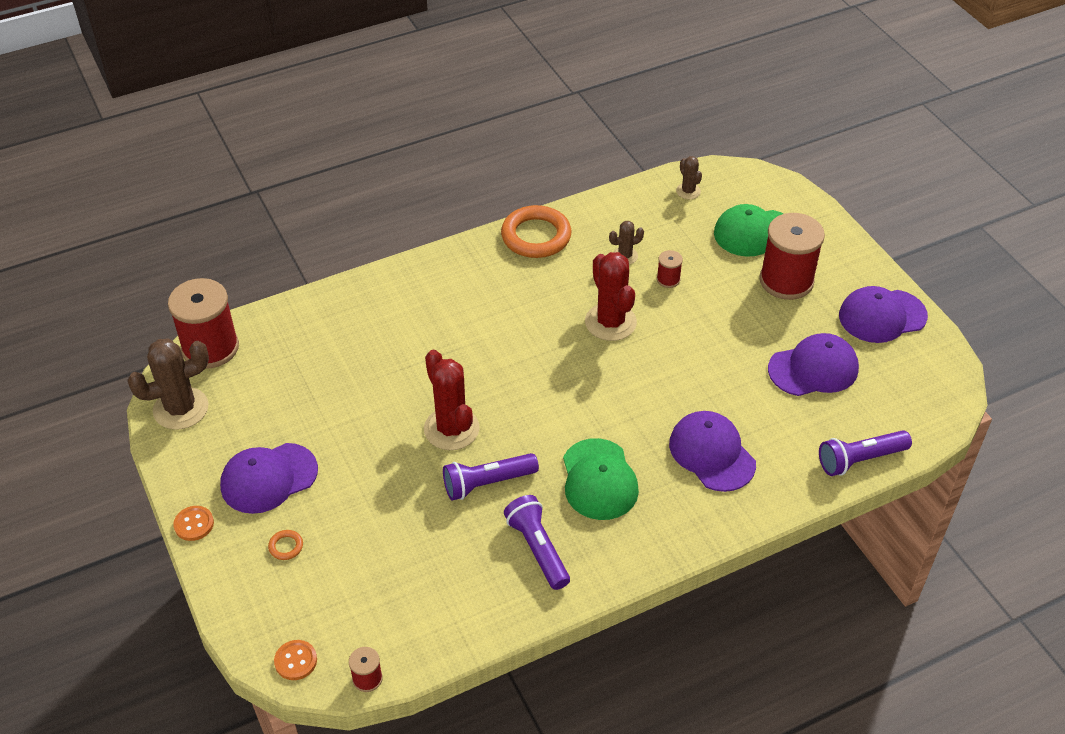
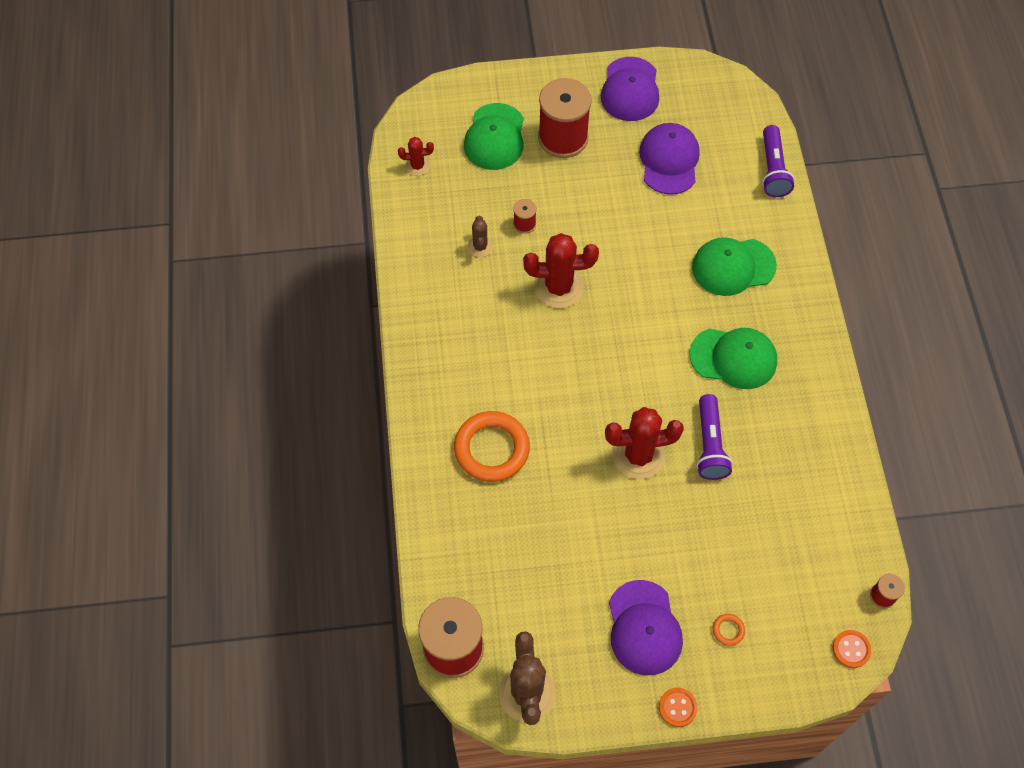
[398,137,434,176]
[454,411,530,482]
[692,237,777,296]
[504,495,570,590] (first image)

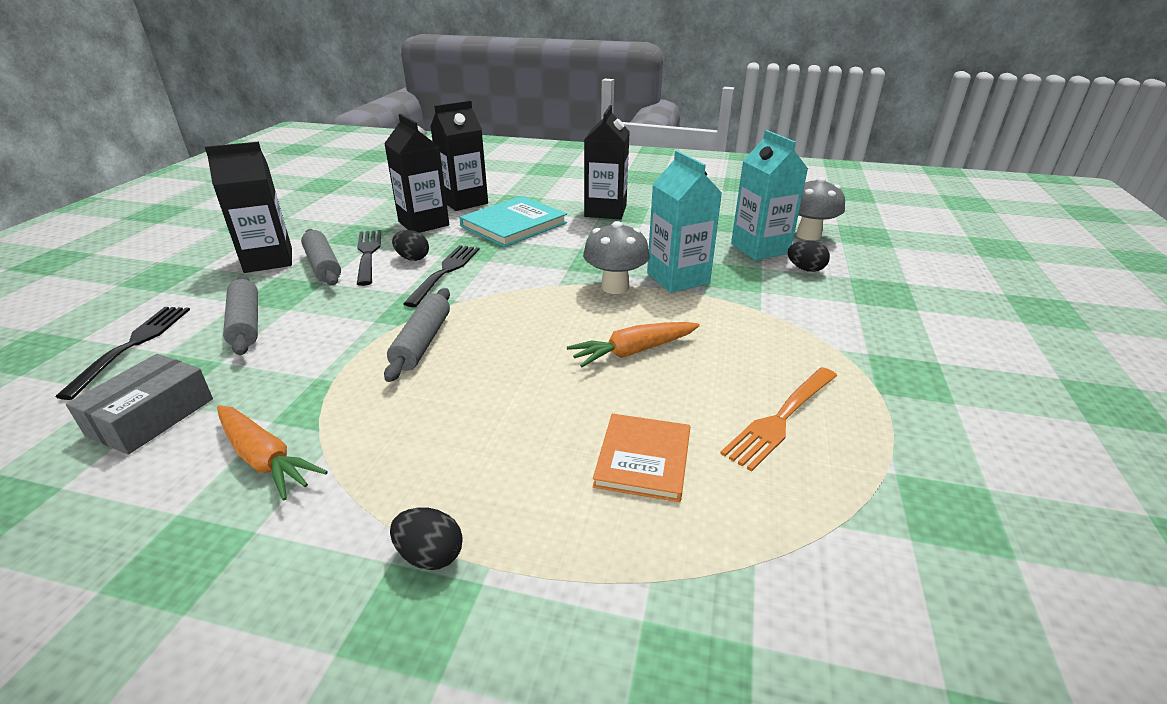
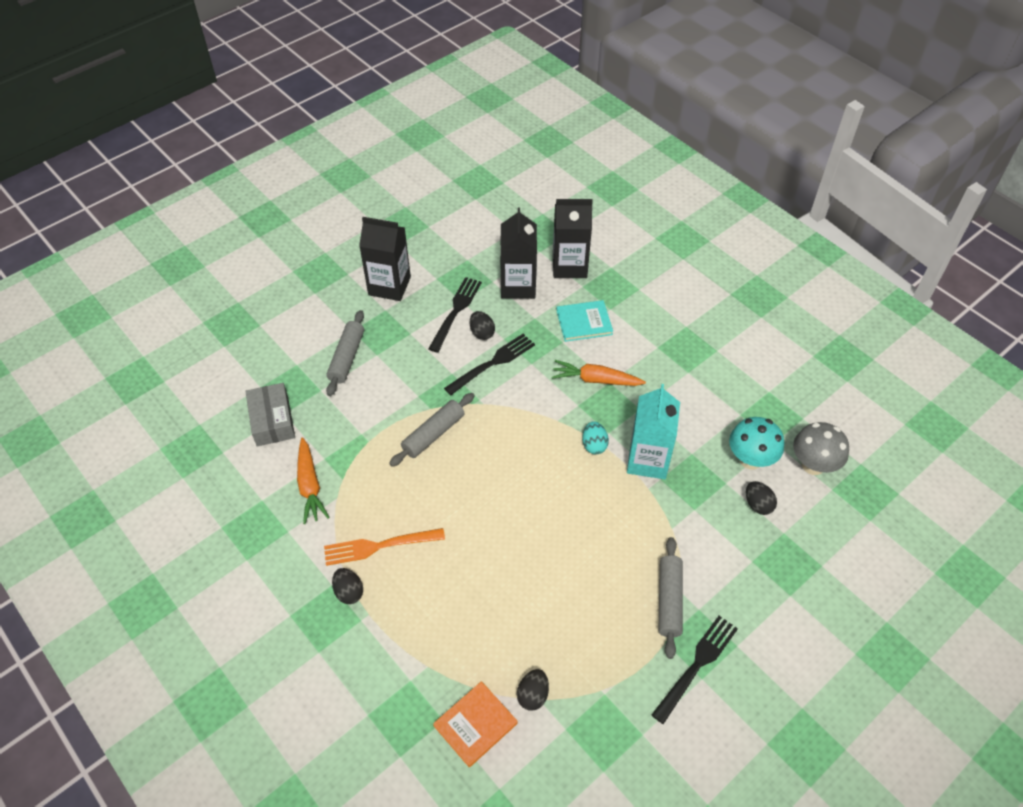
[584,105,630,219] (first image)
[729,417,784,470]
[556,300,613,342]
[582,421,609,454]
[659,537,683,659]
[652,616,738,724]
[552,360,646,386]
[245,383,295,447]
[324,528,445,566]
[433,681,518,767]
[517,669,549,711]

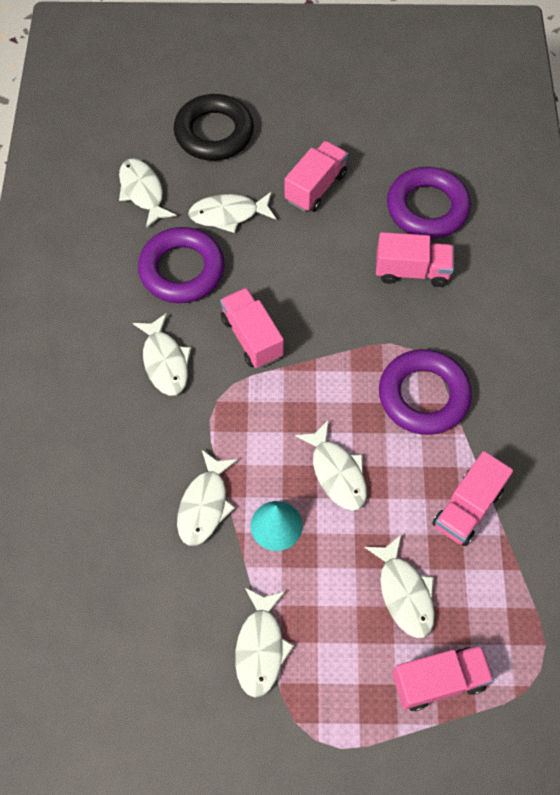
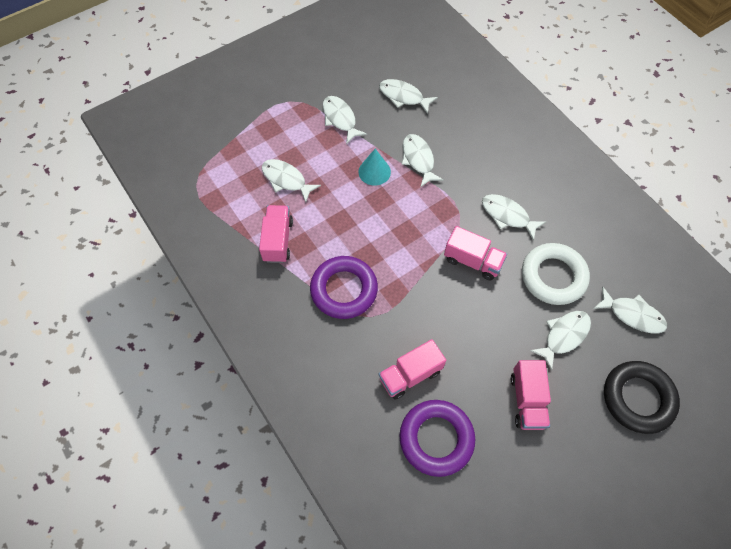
[522,243,590,305]
[379,79,438,114]
[392,645,494,711] (first image)

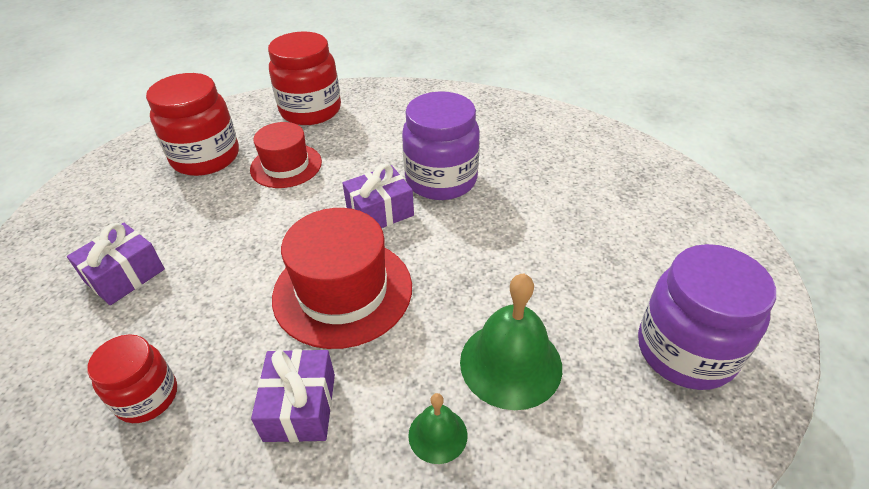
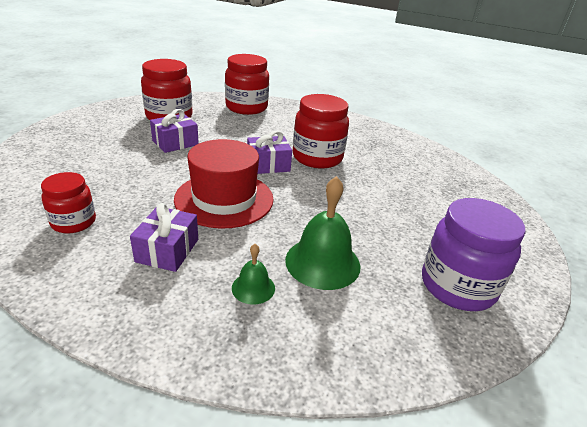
[293,94,349,168]
[250,122,322,188] (first image)
[150,109,199,153]

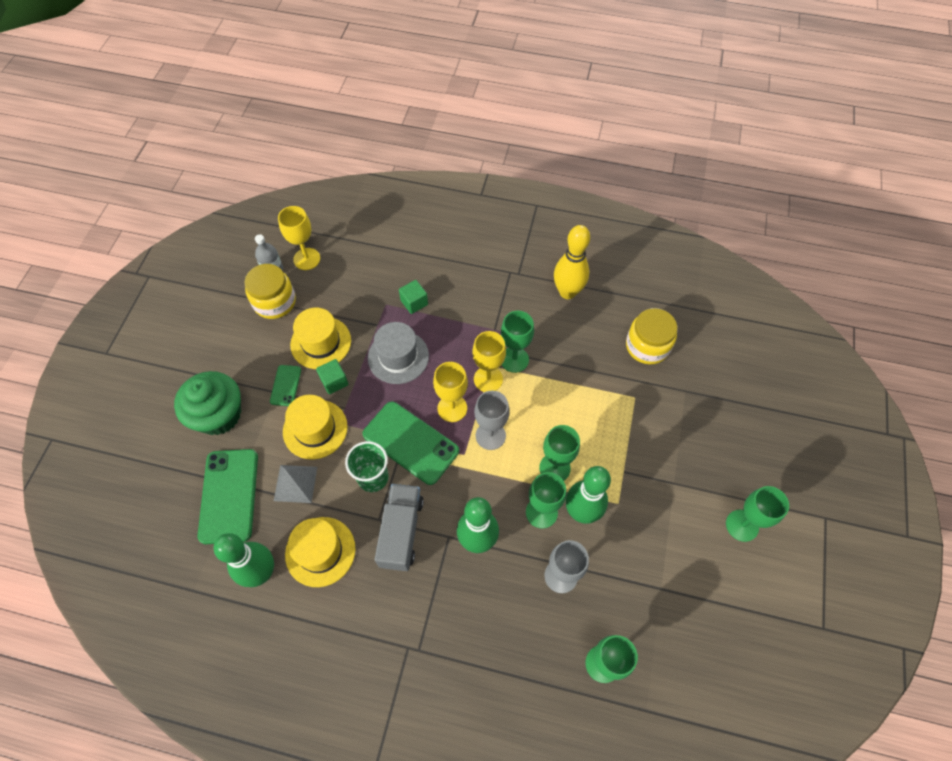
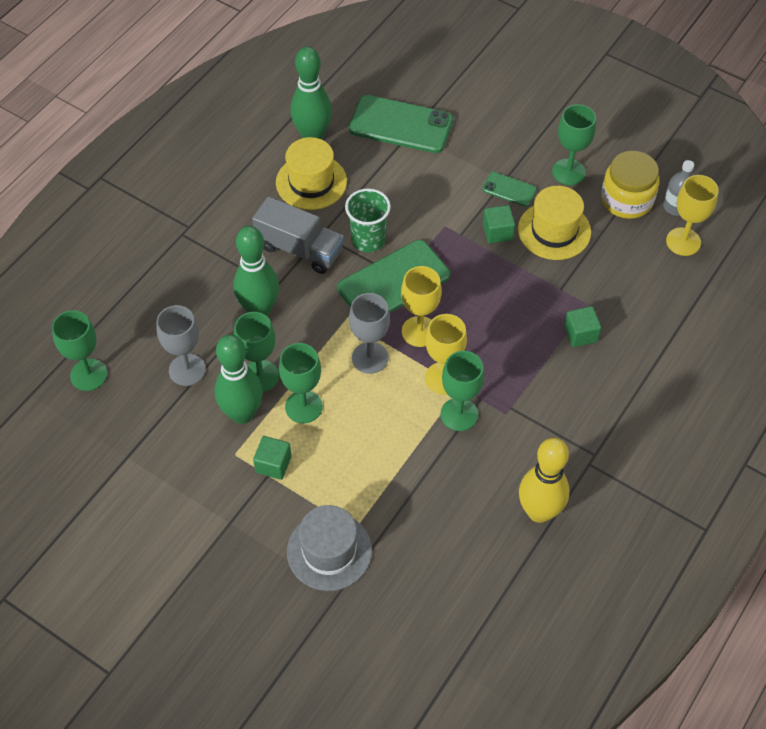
[626,308,677,364] (first image)
[287,505,372,591]
[174,371,241,435] (first image)
[283,395,348,459] (first image)
[274,465,317,503] (first image)
[552,104,596,185]
[253,436,291,480]

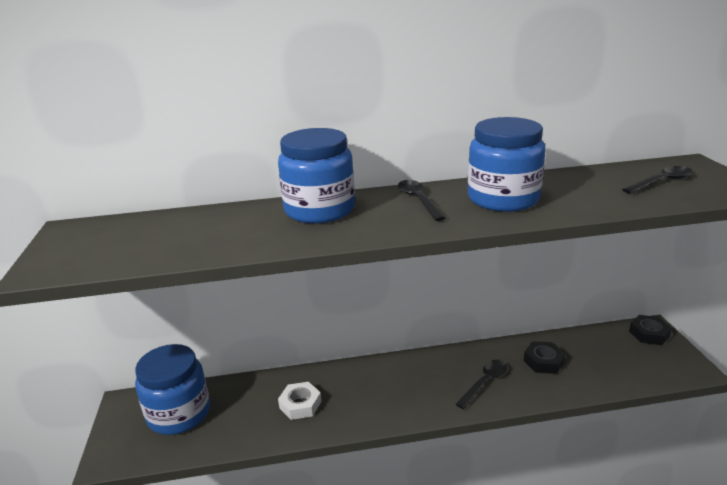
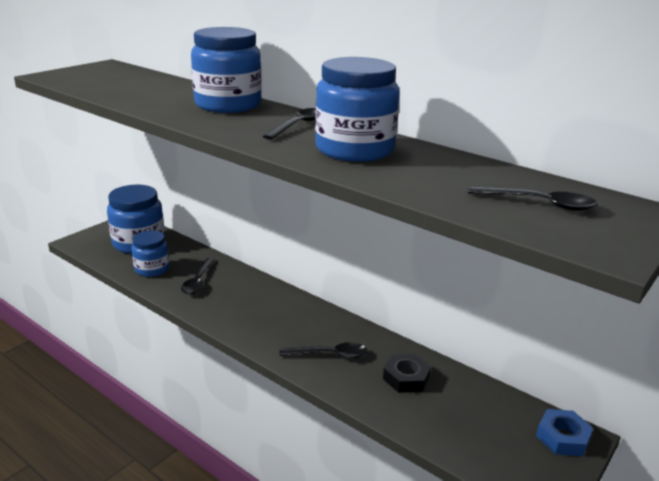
[536,409,593,456]
[181,258,215,294]
[131,230,169,277]

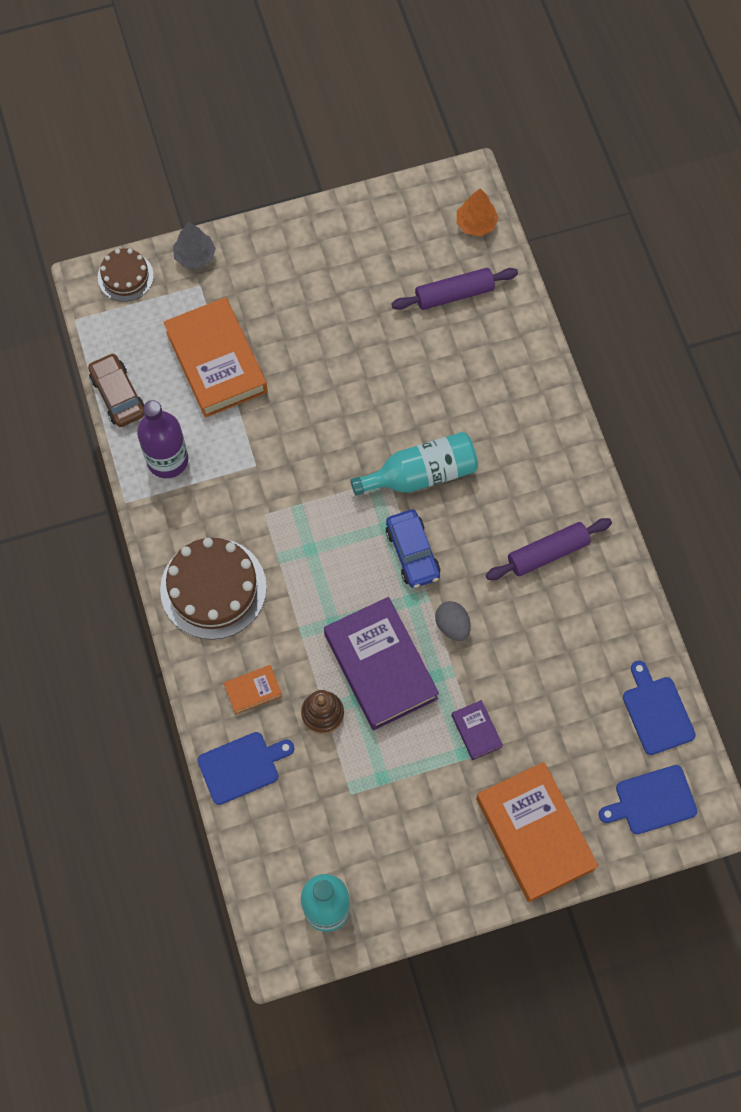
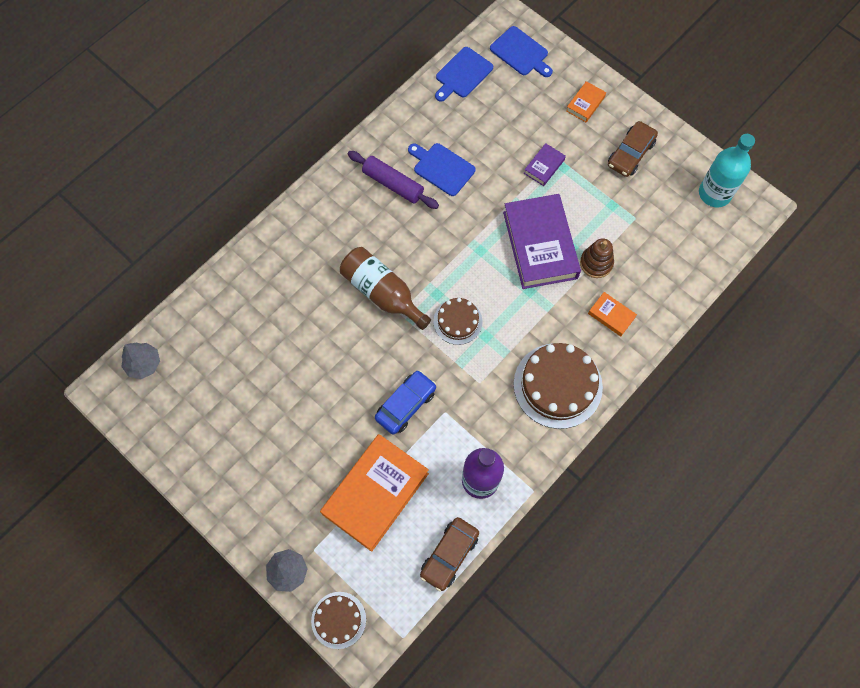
[121,343,160,379]
[391,268,518,310] (first image)
[340,247,431,330]
[375,370,436,434]
[503,194,581,289]
[435,601,471,641] (first image)
[408,143,476,196]
[566,81,606,122]
[608,121,658,177]
[433,298,482,345]

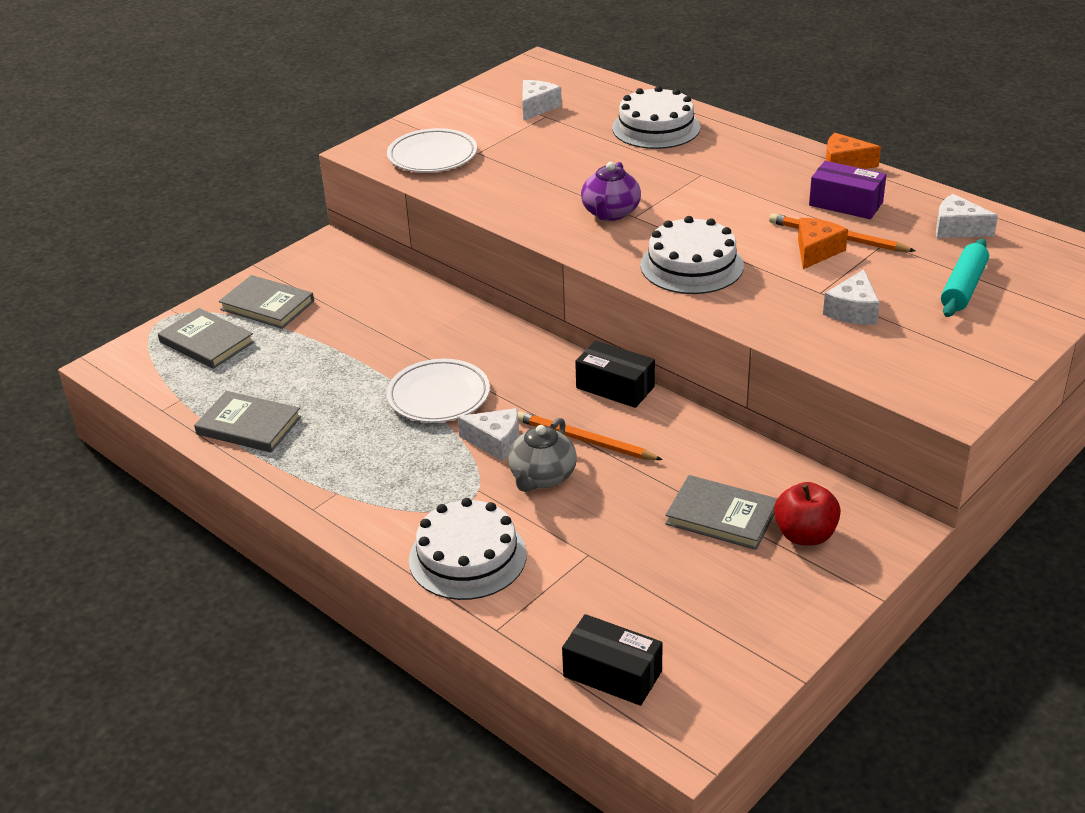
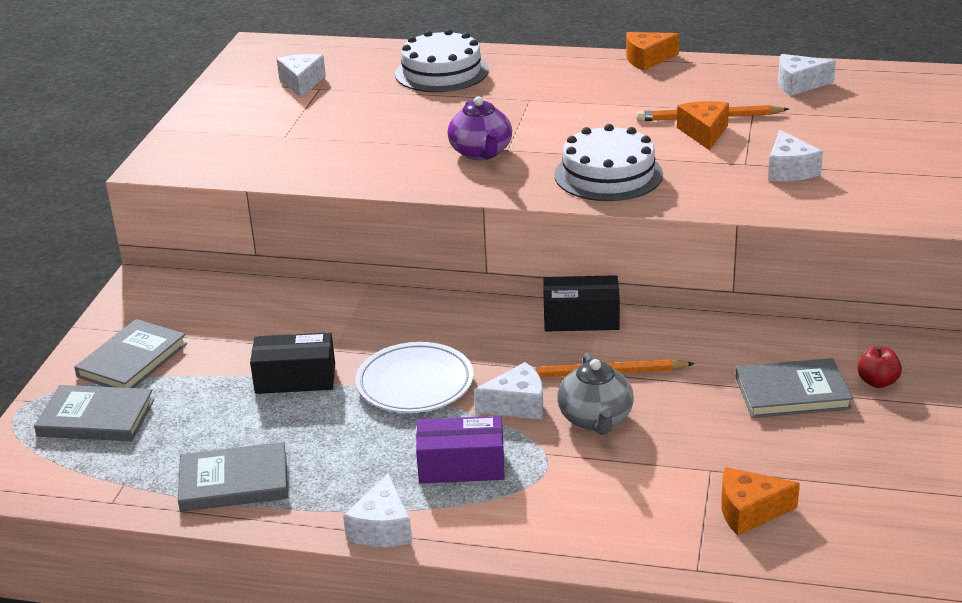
[387,128,477,172] (first image)
[416,416,505,484]
[941,239,989,317] (first image)
[74,319,187,388]
[857,346,902,388]
[409,498,527,600] (first image)
[250,332,335,394]
[721,467,800,536]
[343,473,412,547]

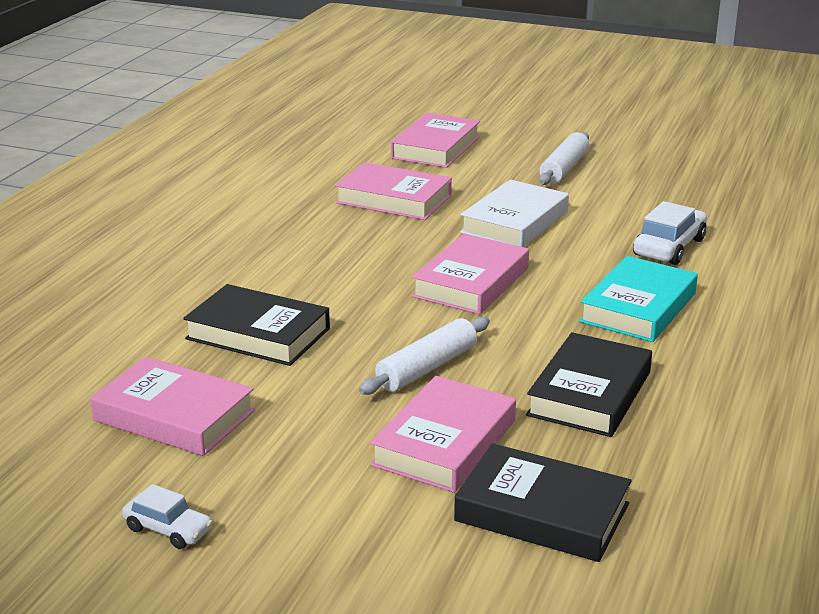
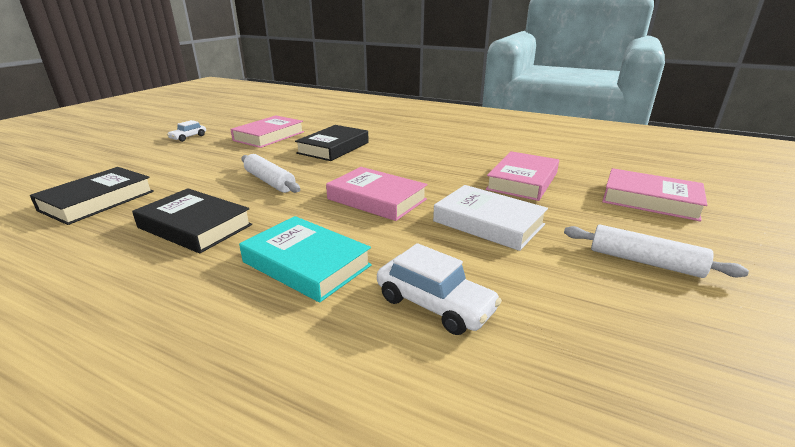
[370,376,516,493] (first image)

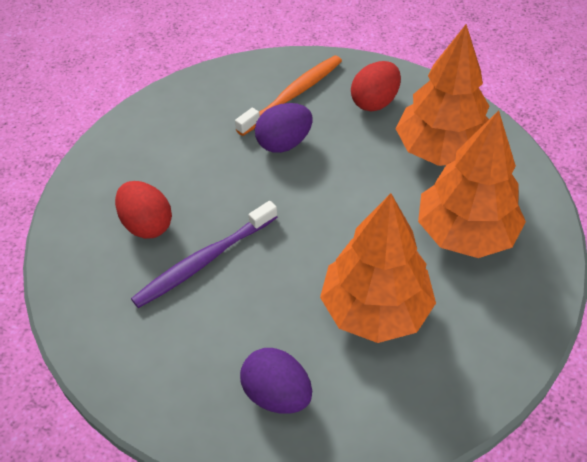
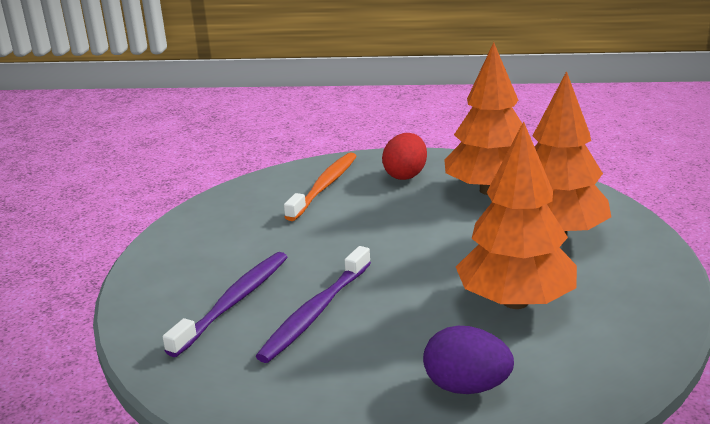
[255,103,312,153] (first image)
[163,252,287,357]

